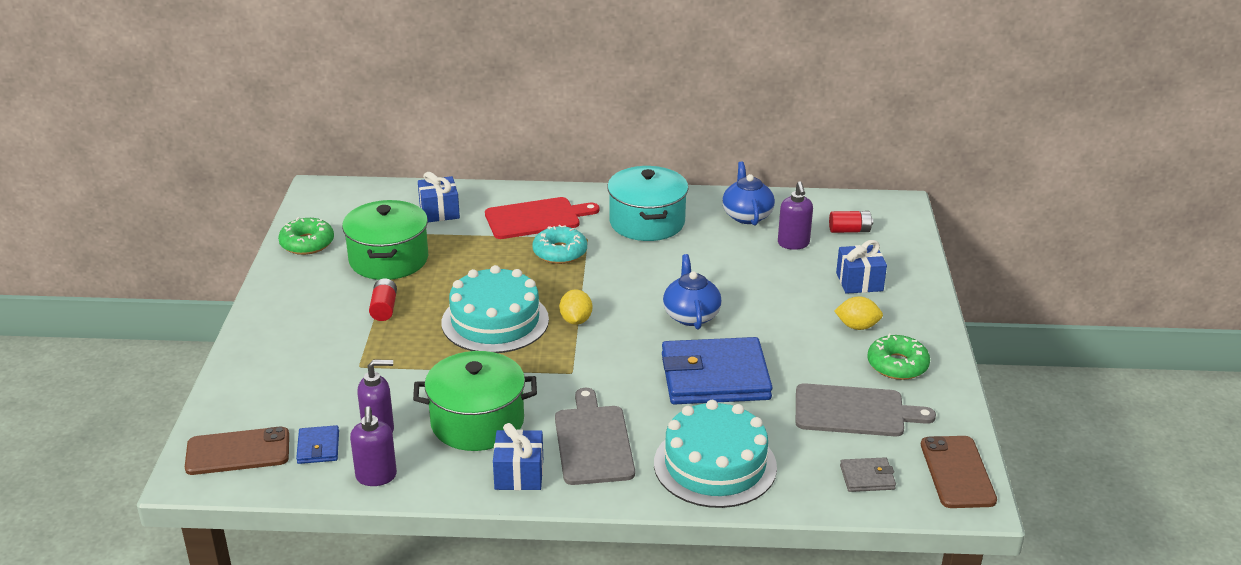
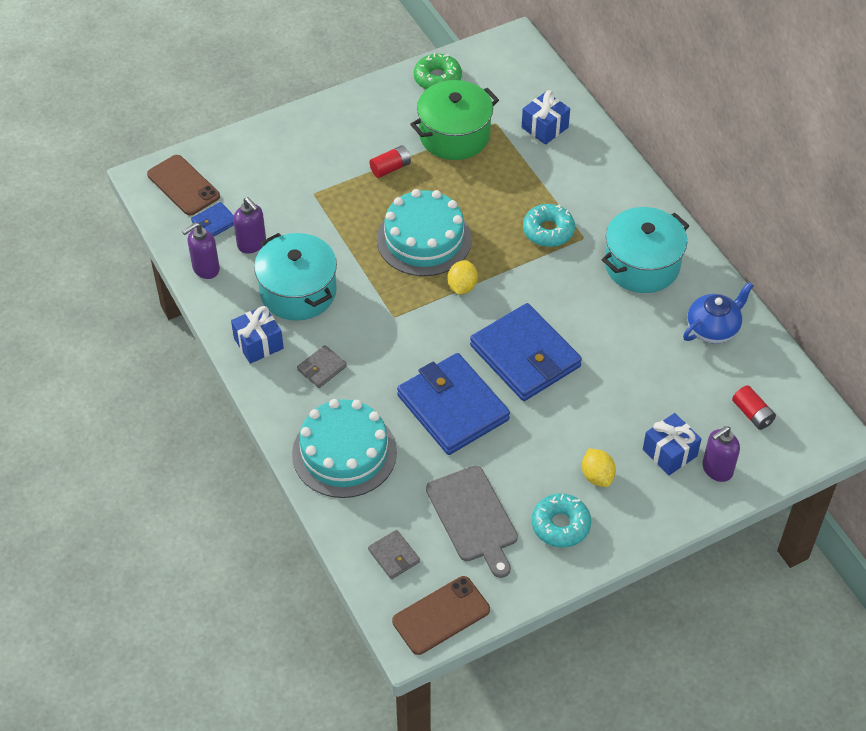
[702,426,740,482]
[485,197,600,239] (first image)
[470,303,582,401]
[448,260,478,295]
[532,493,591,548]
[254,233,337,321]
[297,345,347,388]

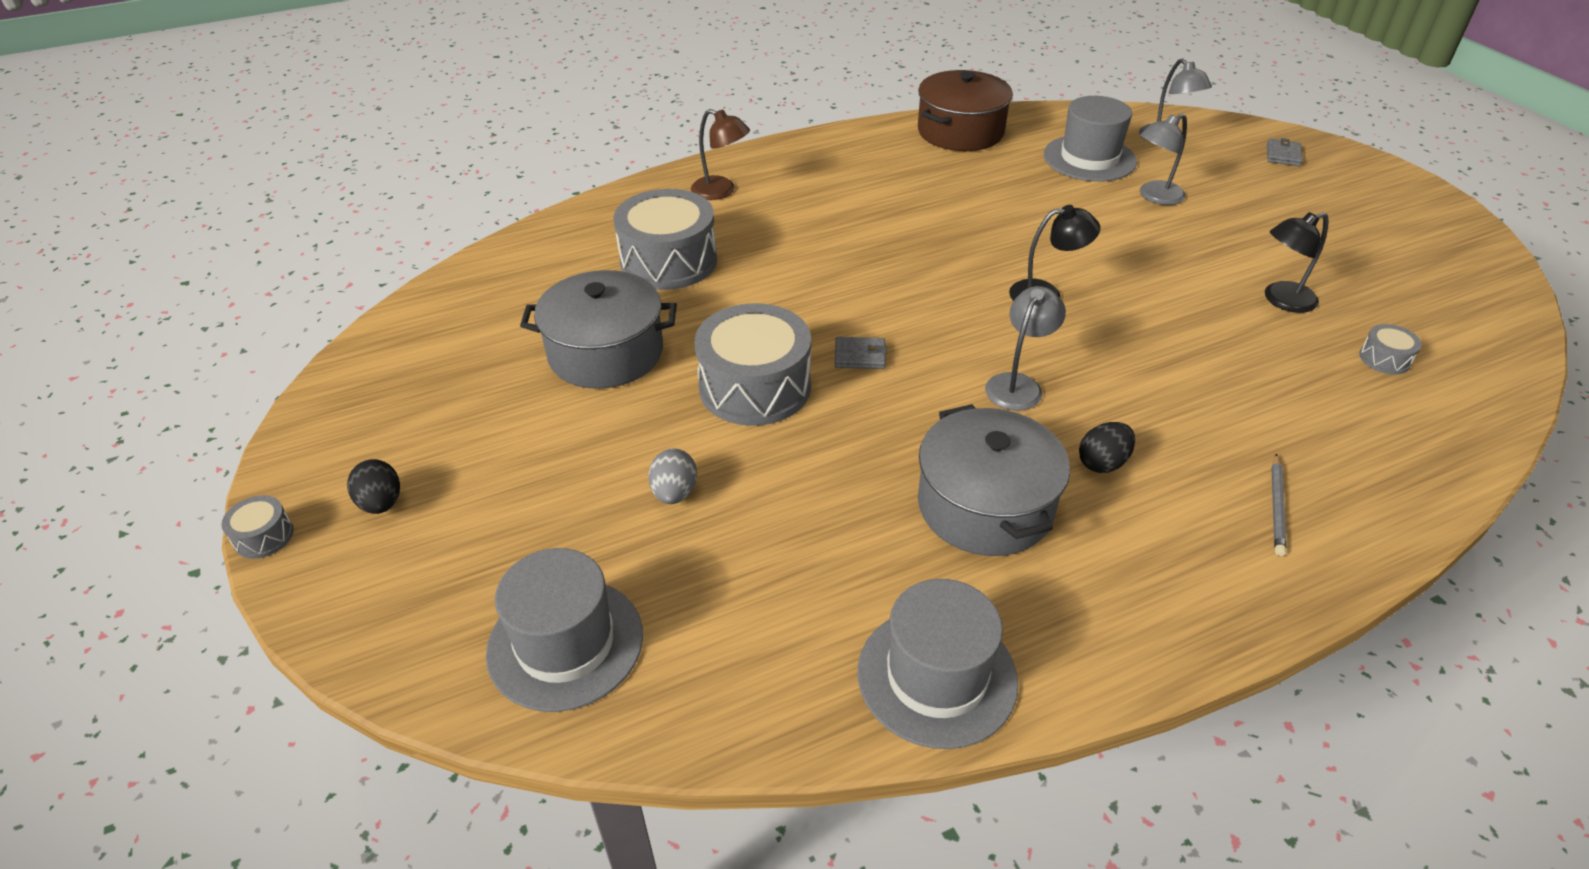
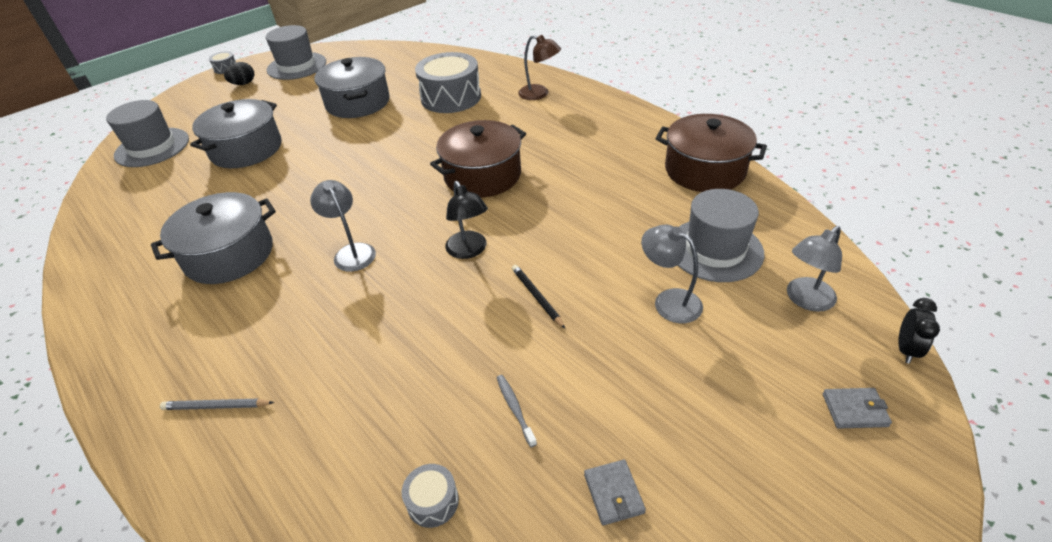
[518,35,561,100]
[497,375,537,447]
[310,180,376,272]
[695,303,811,426] (first image)
[584,460,646,525]
[1079,422,1135,473] (first image)
[190,99,281,168]
[266,25,326,80]
[430,120,526,198]
[512,264,565,329]
[898,298,940,364]

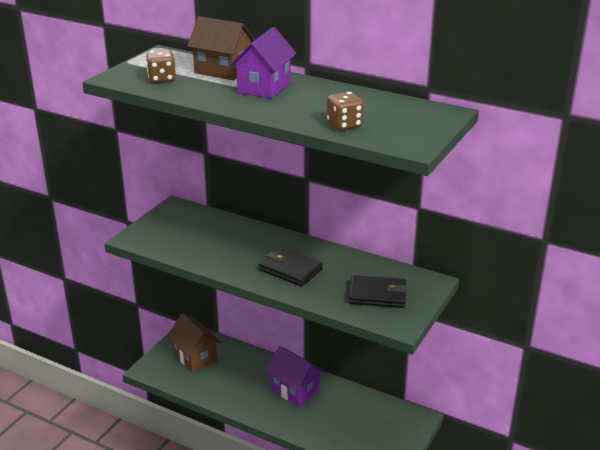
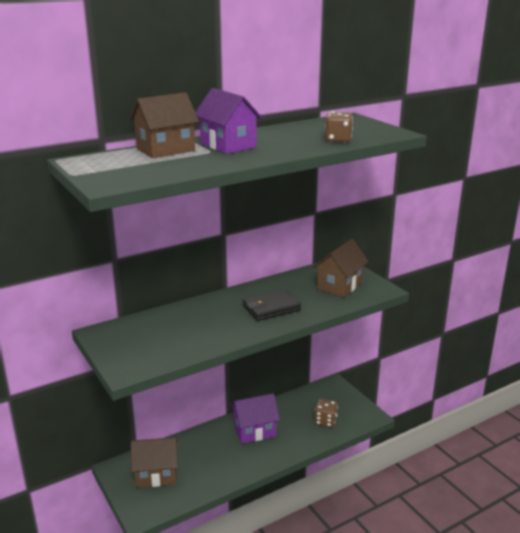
[314,399,338,427]
[313,239,369,298]

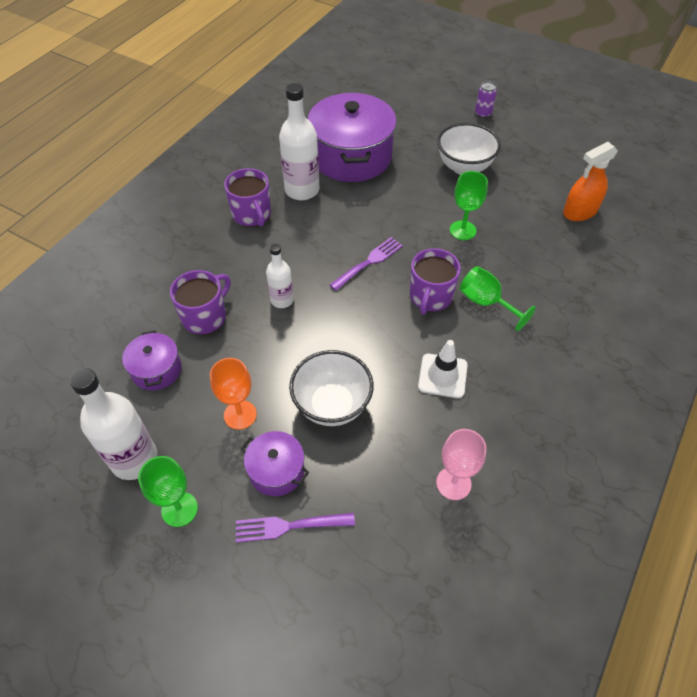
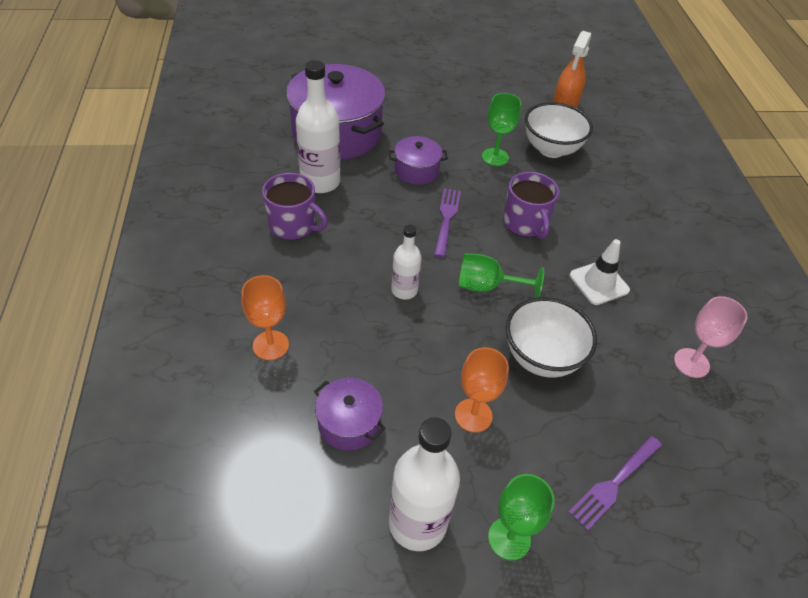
[475,81,497,118] (first image)
[525,102,593,158]
[459,253,544,298]
[170,270,231,334] (first image)
[388,136,448,185]
[241,275,289,360]

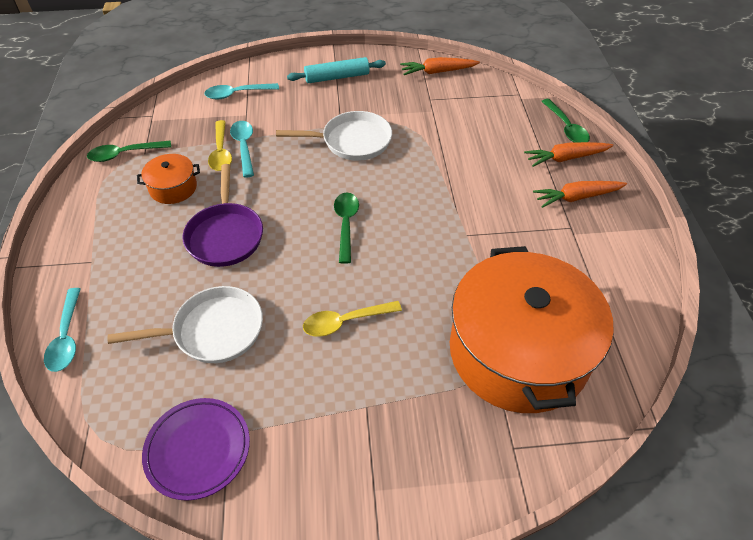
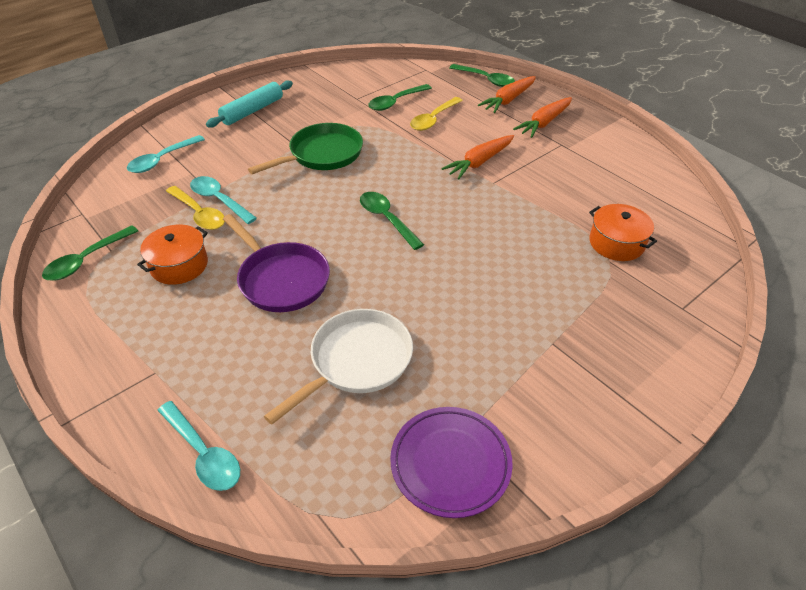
[441,135,514,180]
[248,123,363,174]
[589,204,657,261]
[410,97,463,131]
[368,84,432,111]

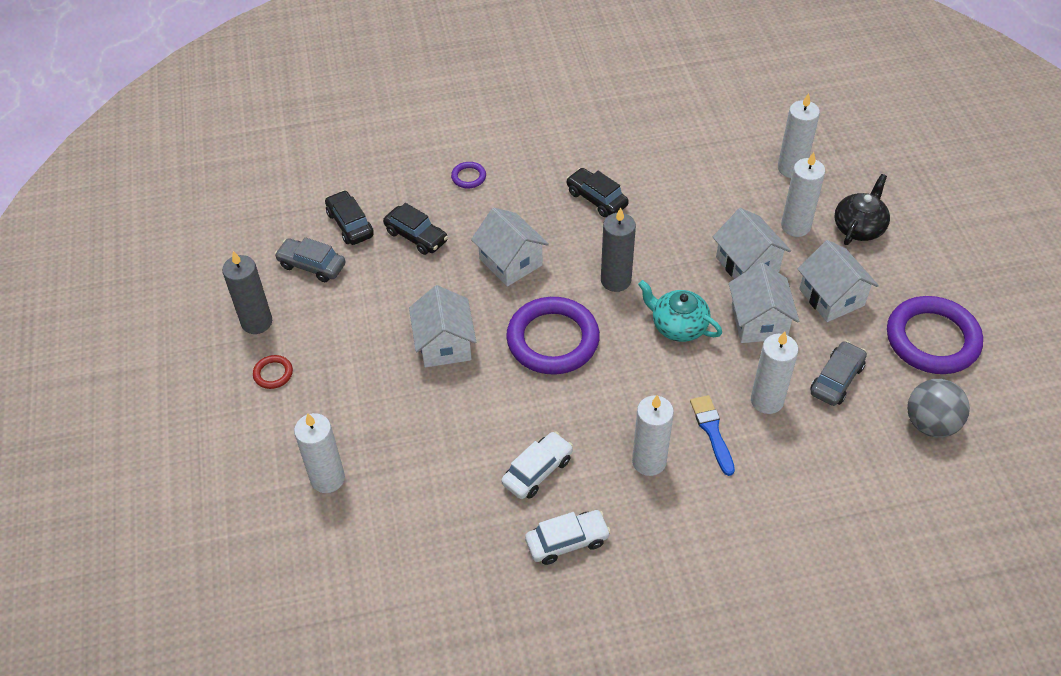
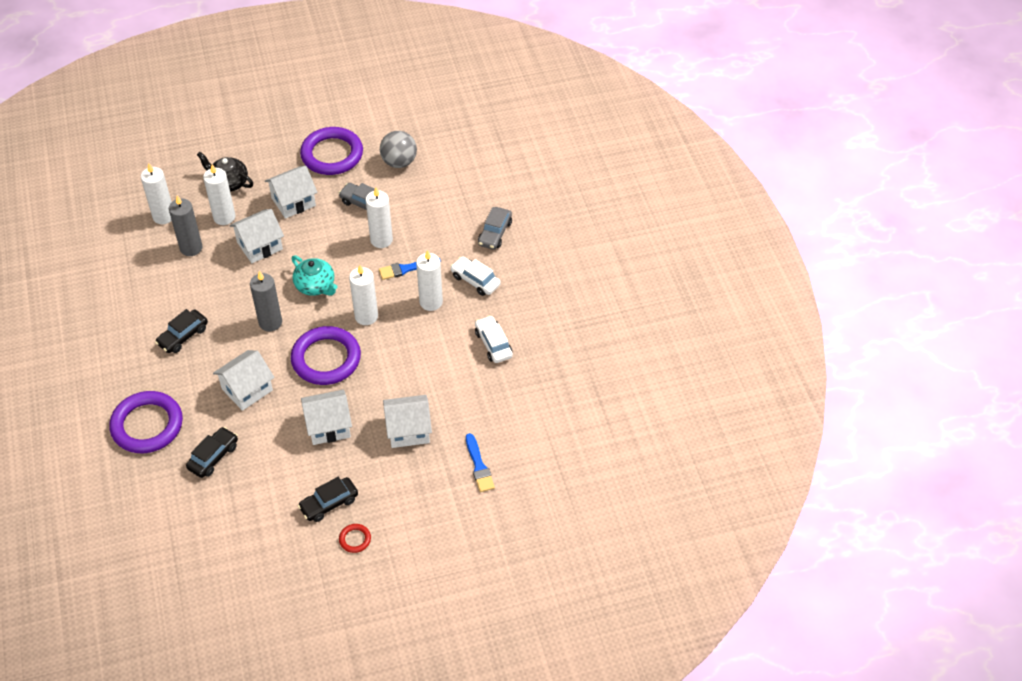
[109,391,183,453]
[298,477,358,522]
[478,207,512,250]
[169,195,203,256]
[383,395,432,448]
[292,255,337,296]
[349,265,378,325]
[450,256,501,296]
[466,433,495,492]

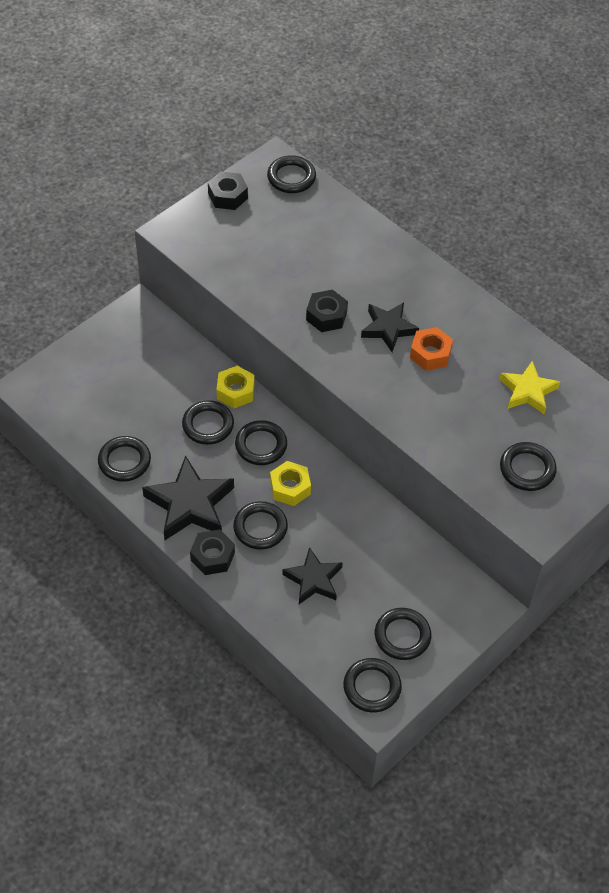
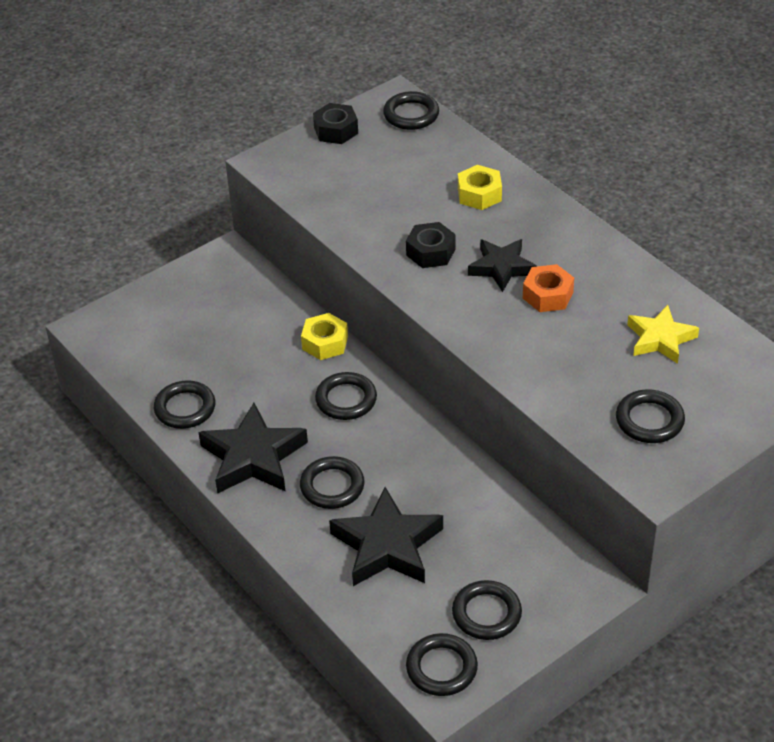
[182,400,234,445] (first image)
[458,165,502,210]
[190,530,235,575] (first image)
[329,487,443,586]

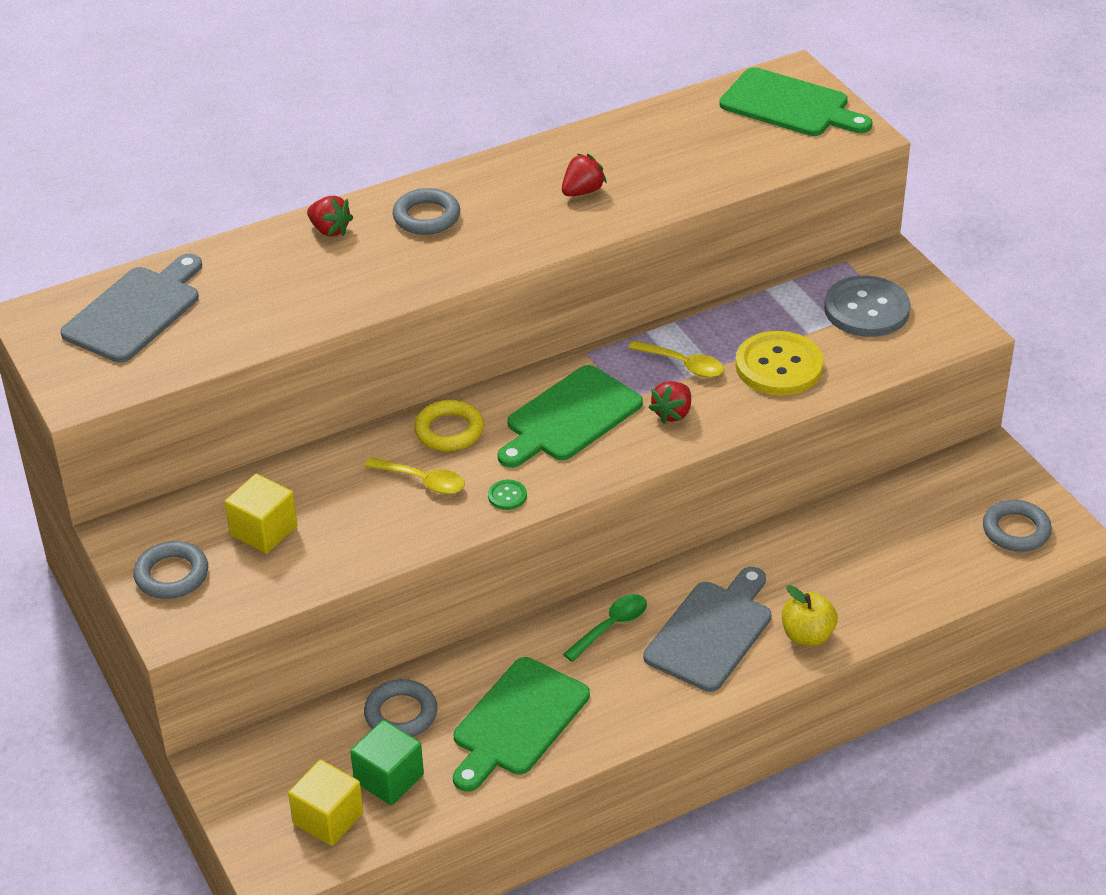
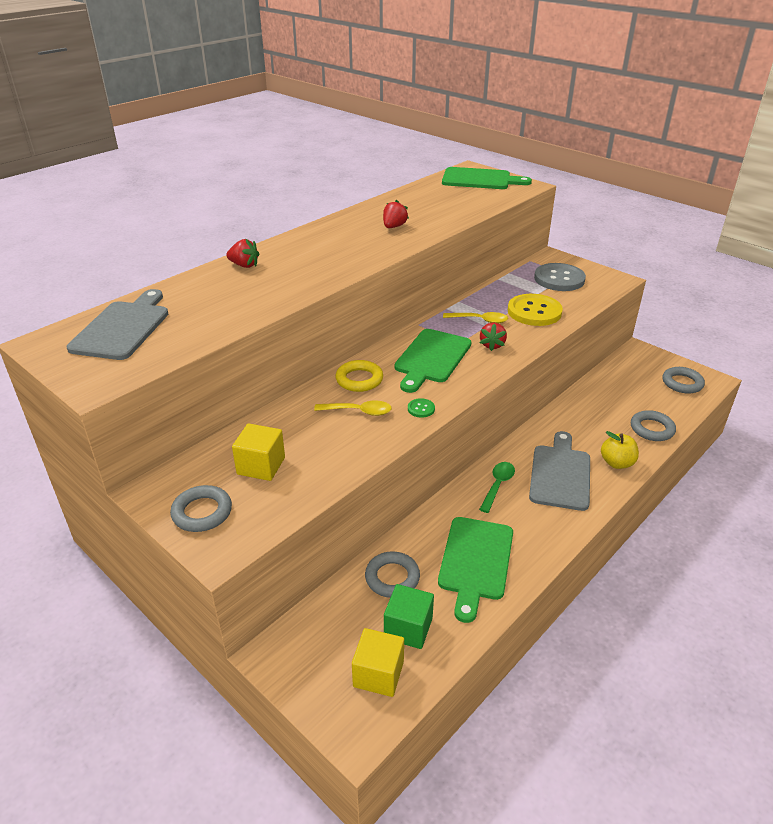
[631,410,676,441]

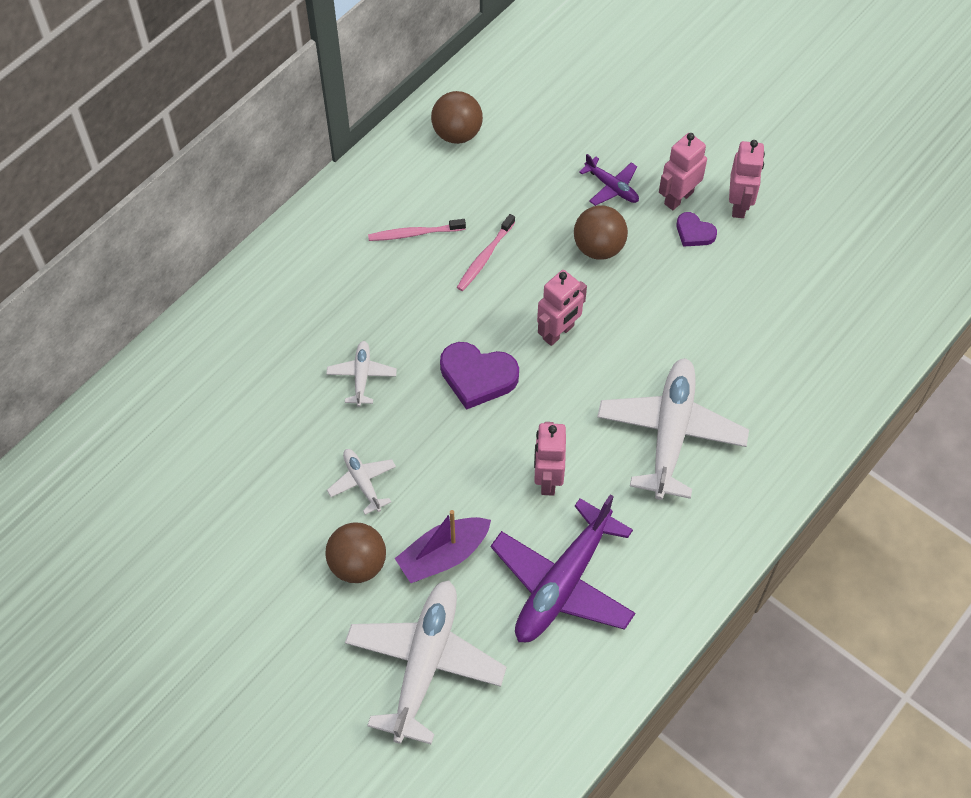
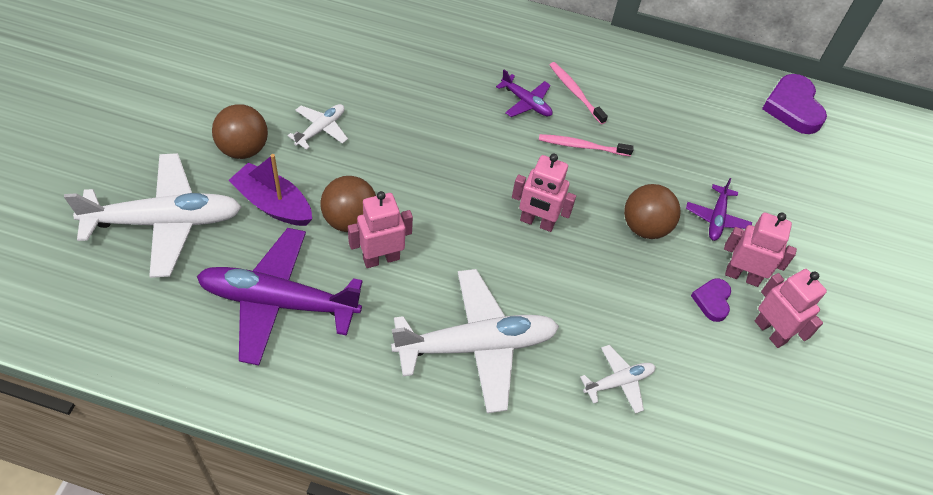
[320,176,376,232]
[755,269,827,348]
[580,345,656,414]
[762,74,827,134]
[496,69,552,117]

